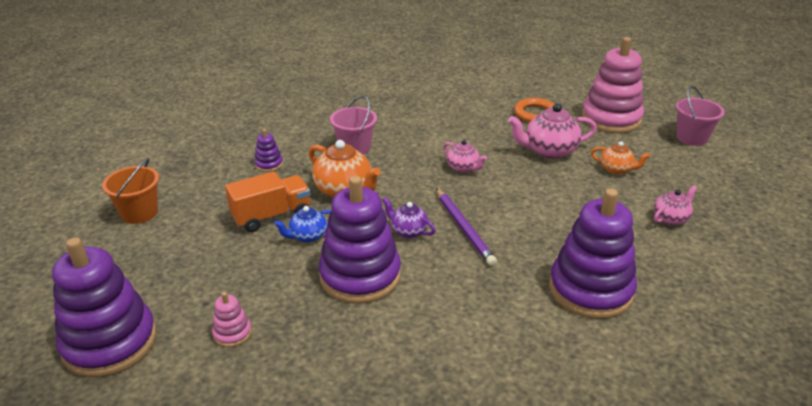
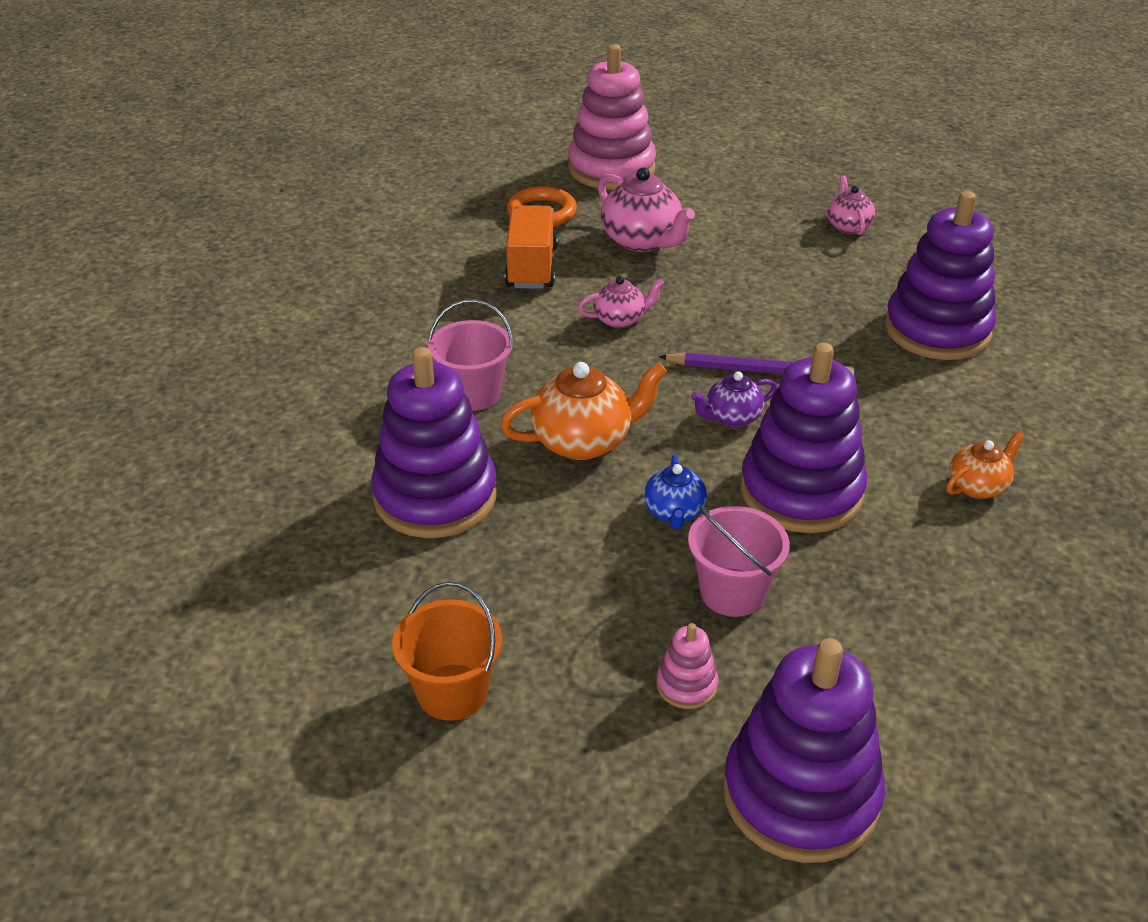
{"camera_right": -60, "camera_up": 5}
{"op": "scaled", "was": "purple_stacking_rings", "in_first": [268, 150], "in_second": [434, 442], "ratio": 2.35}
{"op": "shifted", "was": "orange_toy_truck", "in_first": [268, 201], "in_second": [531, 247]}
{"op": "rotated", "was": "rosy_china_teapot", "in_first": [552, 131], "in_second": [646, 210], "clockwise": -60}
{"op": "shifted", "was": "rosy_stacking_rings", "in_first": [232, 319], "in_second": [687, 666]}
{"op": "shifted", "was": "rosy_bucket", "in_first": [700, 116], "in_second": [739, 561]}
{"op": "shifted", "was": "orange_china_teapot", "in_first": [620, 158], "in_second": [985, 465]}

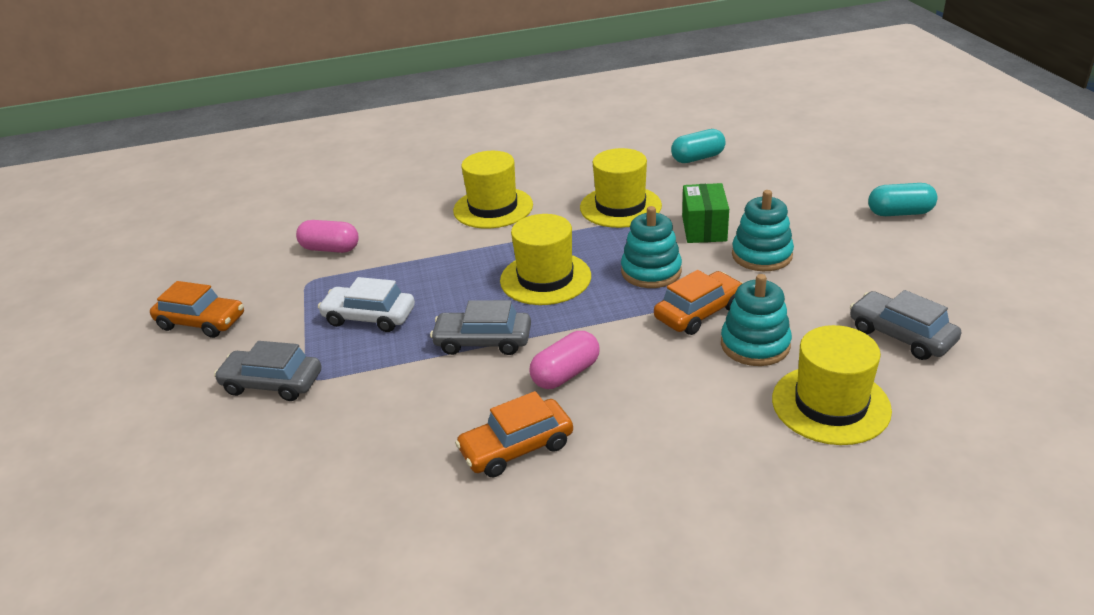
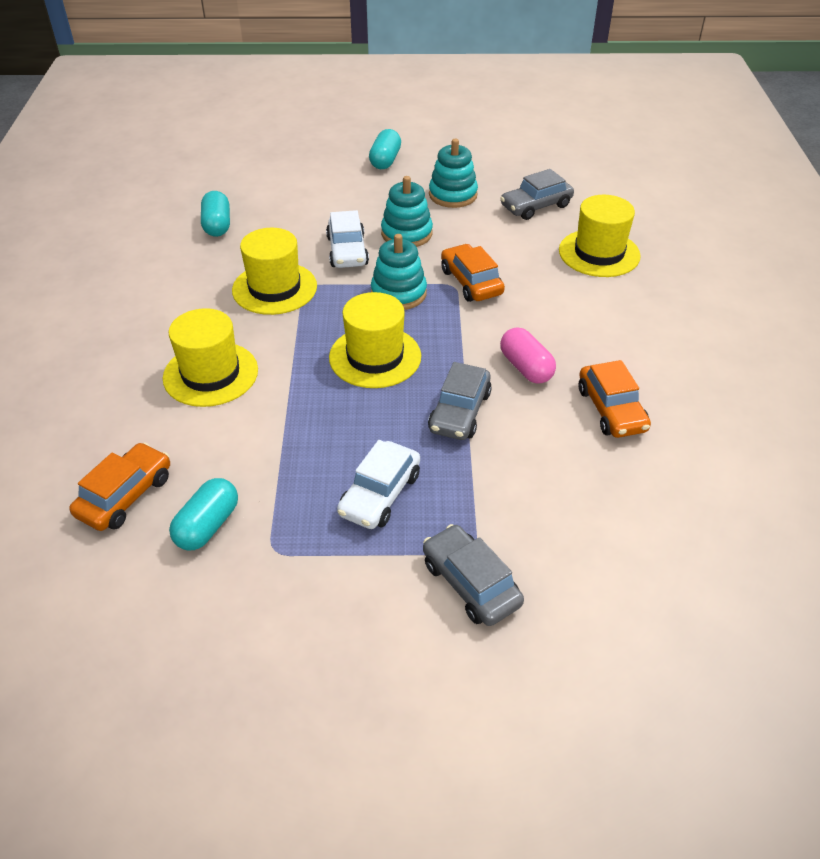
{"camera_right": -80, "camera_up": 10}
{"op": "shifted", "was": "orange_automobile", "in_first": [197, 309], "in_second": [119, 486]}
{"op": "repainted", "was": "rosy_pill_shape", "now": "teal_pill_shape", "in_first": [327, 236], "in_second": [203, 514]}
{"op": "swapped", "was": "green_package", "now": "pure_white_automobile", "in_first": [705, 213], "in_second": [347, 239]}
{"op": "rotated", "was": "gray_automobile", "in_first": [267, 371], "in_second": [473, 575], "clockwise": 120}
{"op": "shifted", "was": "teal_stacking_rings", "in_first": [756, 320], "in_second": [453, 173]}

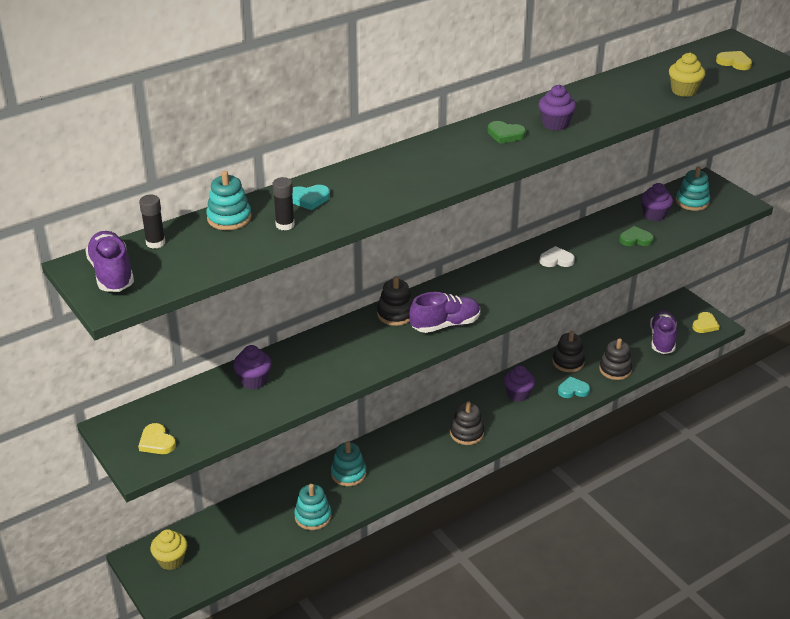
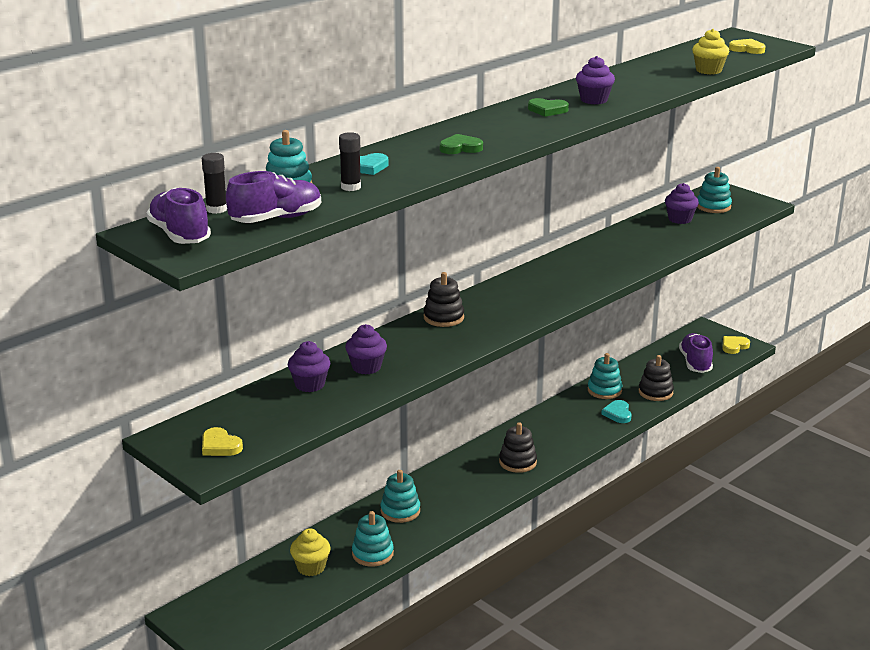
{"camera_right": -10, "camera_up": -10}
{"op": "shifted", "was": "purple_sneaker", "in_first": [444, 312], "in_second": [273, 197]}
{"op": "shifted", "was": "golden_fairy_cake", "in_first": [168, 549], "in_second": [310, 552]}
{"op": "shifted", "was": "purple_fairy_cake", "in_first": [519, 384], "in_second": [366, 349]}
{"op": "shifted", "was": "green_heart", "in_first": [636, 236], "in_second": [461, 144]}
{"op": "repainted", "was": "ebony_stacking_rings", "now": "teal_stacking_rings", "in_first": [568, 351], "in_second": [605, 376]}
{"op": "rotated", "was": "teal_heart", "in_first": [574, 387], "in_second": [617, 411], "clockwise": -75}
{"op": "rotated", "was": "golden_heart", "in_first": [706, 322], "in_second": [736, 345], "clockwise": -150}
{"op": "gone", "was": "pure_white_heart", "in_first": [557, 256]}

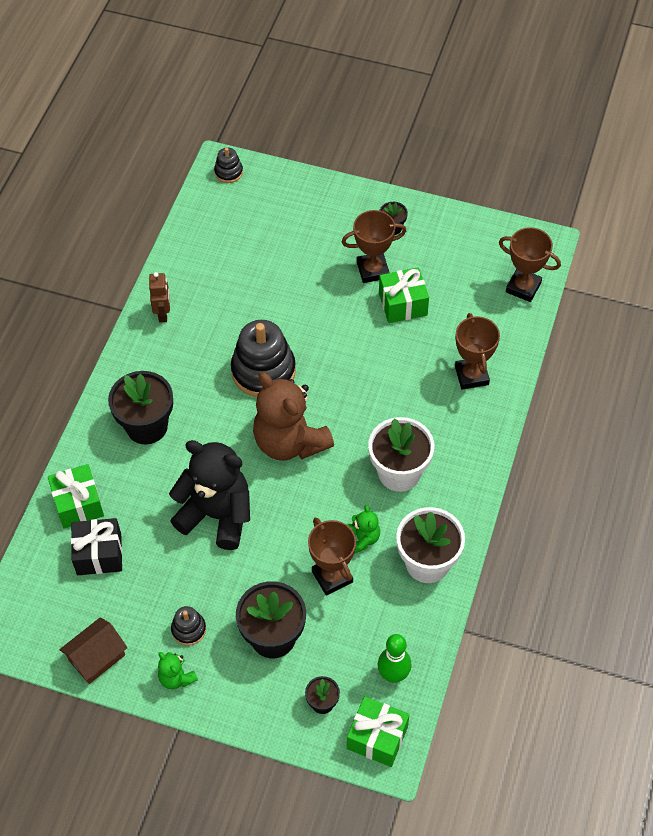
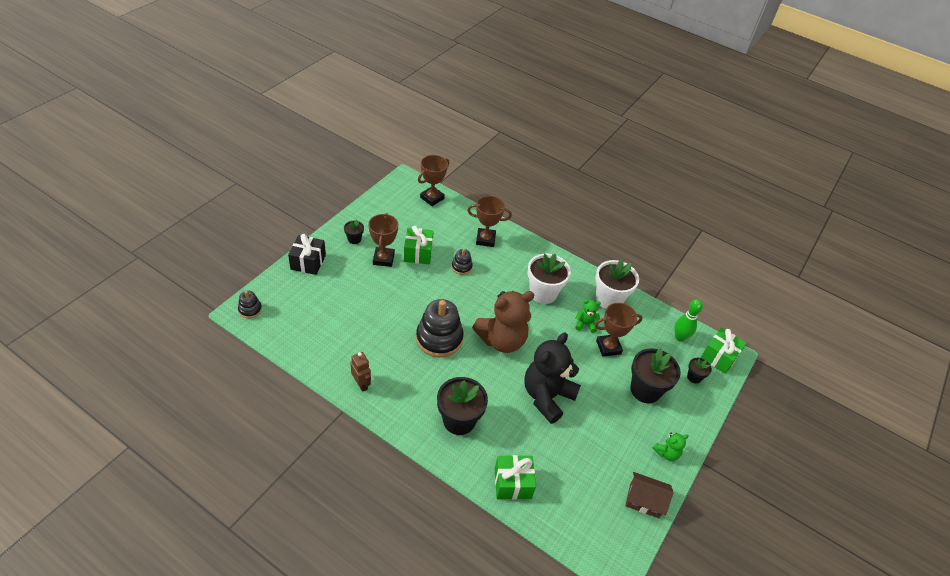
{"camera_right": -80, "camera_up": -10}
{"op": "shifted", "was": "ebony_gift", "in_first": [96, 546], "in_second": [307, 254]}
{"op": "rotated", "was": "dark_brown_robot", "in_first": [159, 297], "in_second": [360, 372], "clockwise": 45}
{"op": "shifted", "was": "ebony_stacking_rings", "in_first": [188, 626], "in_second": [462, 262]}
{"op": "rotated", "was": "dark_brown_toy_house", "in_first": [93, 650], "in_second": [649, 495], "clockwise": -45}

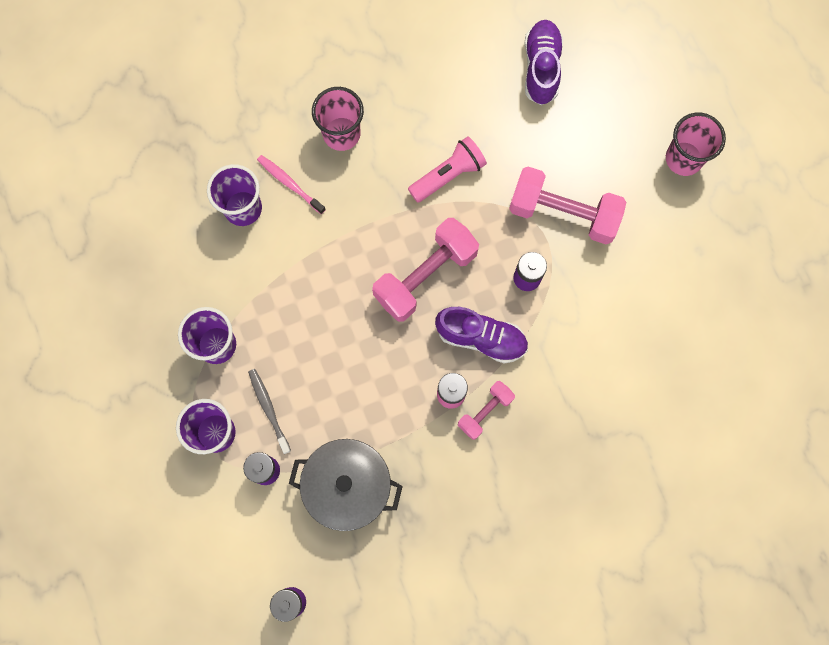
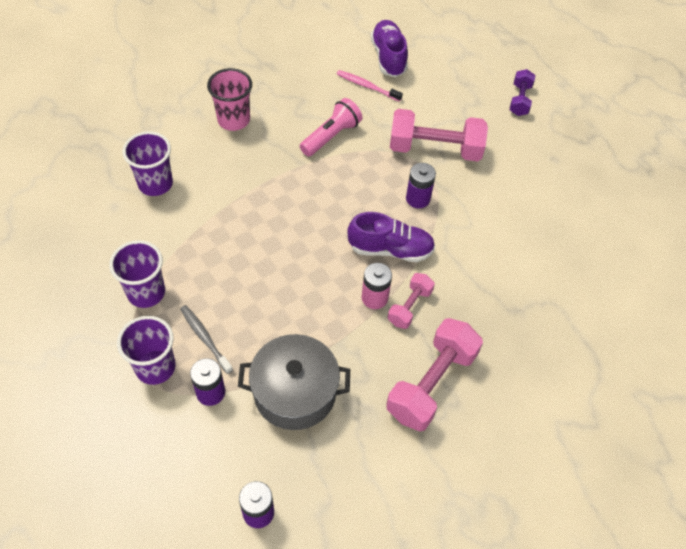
{"camera_right": -15, "camera_up": -20}
{"op": "shifted", "was": "rosy_dental_brush", "in_first": [291, 184], "in_second": [370, 86]}
{"op": "shifted", "was": "rosy_dumbbell", "in_first": [425, 270], "in_second": [434, 374]}
{"op": "swapped", "was": "rosy_cup", "now": "purple_dumbbell", "in_first": [696, 144], "in_second": [522, 92]}

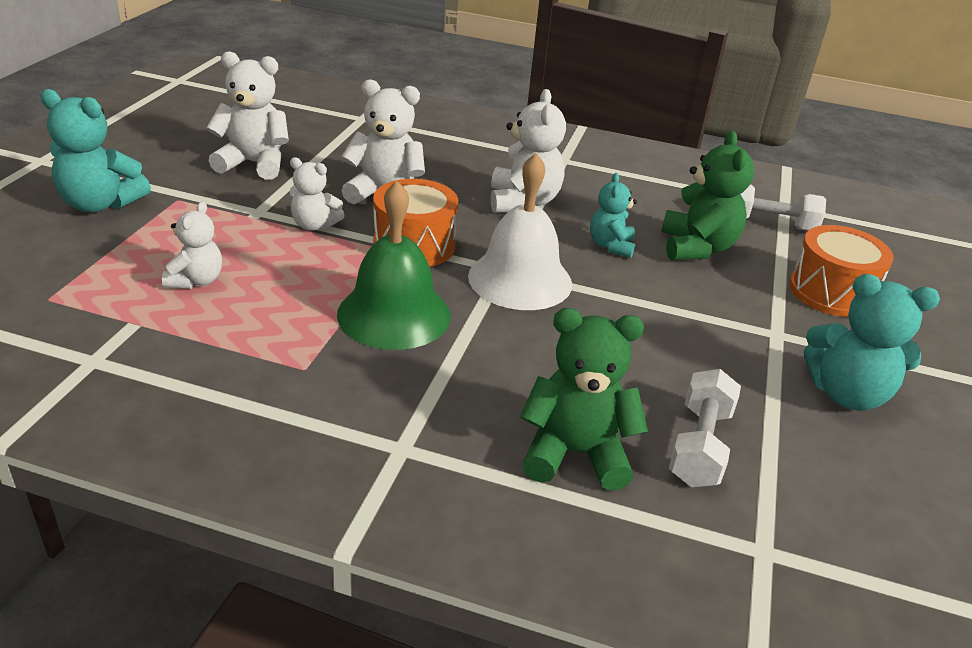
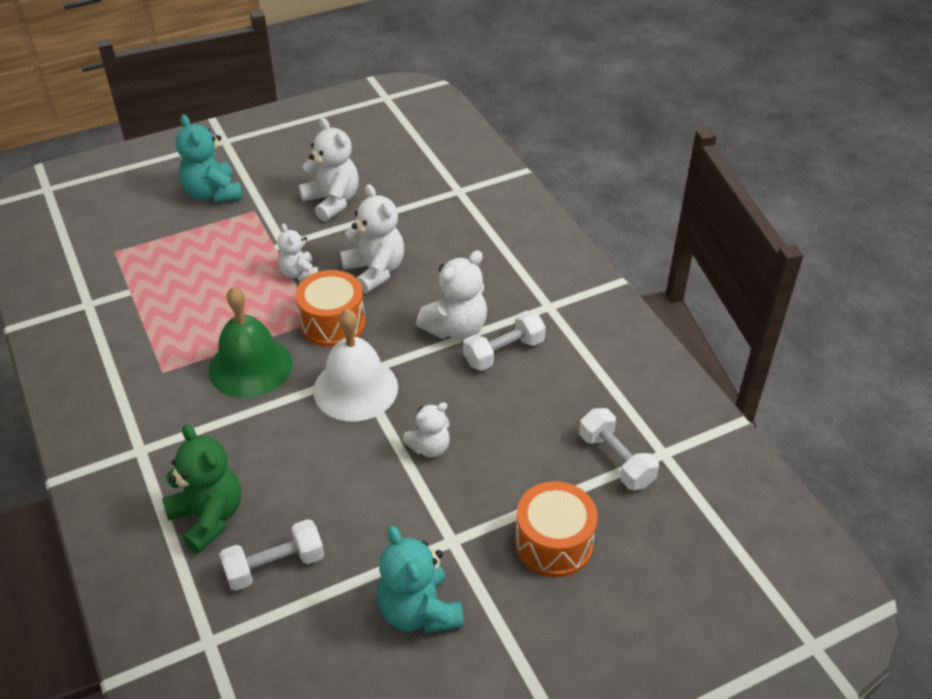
{"camera_right": 50, "camera_up": 10}
{"op": "shifted", "was": "pure_white_teddy_bear", "in_first": [192, 245], "in_second": [426, 429]}
{"op": "new", "now": "pure_white_dumbbell", "in_second": [504, 341]}
{"op": "gone", "was": "teal_teddy_bear", "in_first": [613, 215]}
{"op": "gone", "was": "green_teddy_bear", "in_first": [707, 195]}

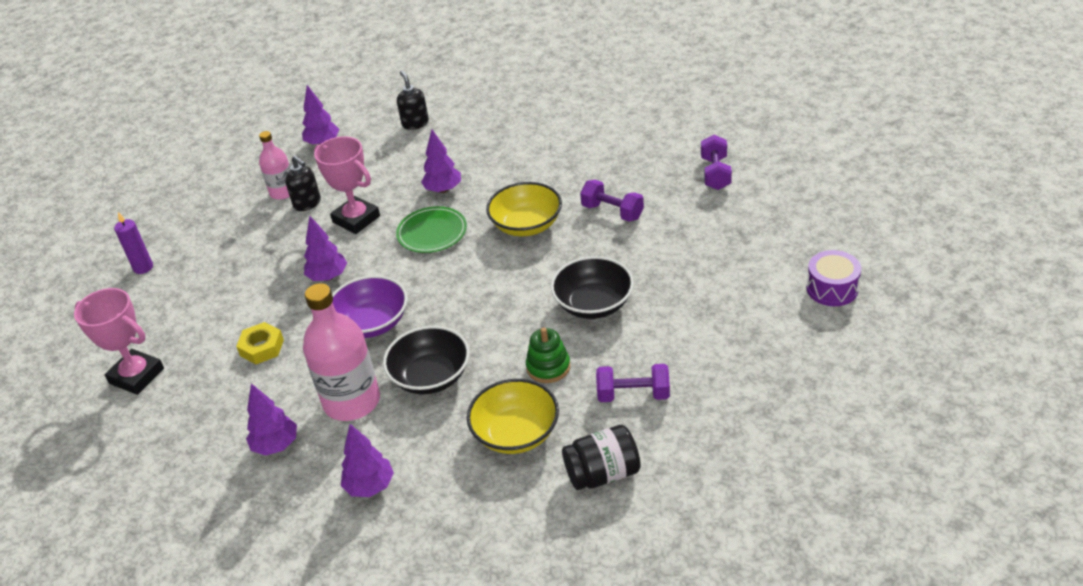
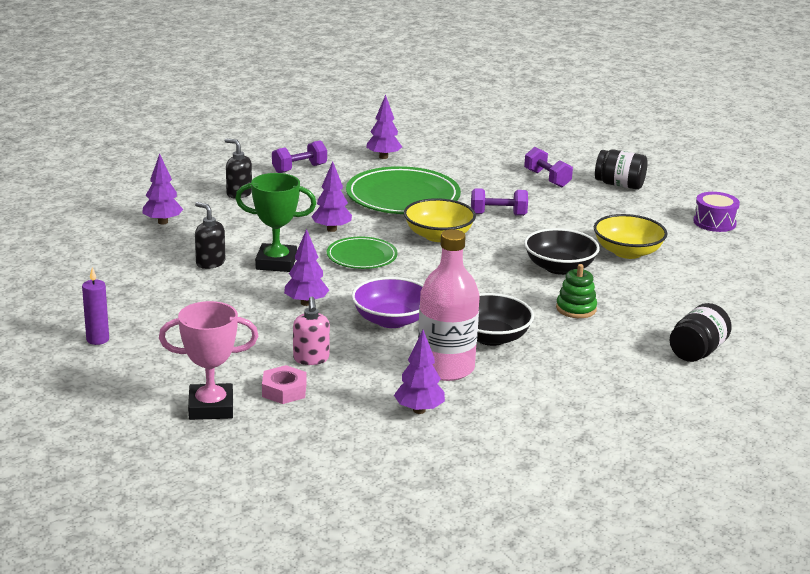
{"camera_right": -40, "camera_up": -15}
{"op": "rotated", "was": "ebony_soap_dispenser", "in_first": [303, 183], "in_second": [210, 235], "clockwise": -150}
{"op": "repainted", "was": "rosy_trophy", "now": "green_trophy", "in_first": [347, 185], "in_second": [275, 222]}
{"op": "new", "now": "rosy_hex_nut", "in_second": [284, 384]}
{"op": "shifted", "was": "purple_dumbbell", "in_first": [633, 383], "in_second": [299, 156]}
{"op": "swapped", "was": "golden_hex_nut", "now": "rosy_soap_dispenser", "in_first": [260, 343], "in_second": [311, 331]}
{"op": "new", "now": "green_flat_dish", "in_second": [403, 190]}
{"op": "shifted", "was": "purple_toy_tree", "in_first": [367, 460], "in_second": [384, 127]}
{"op": "shifted", "was": "golden_deep_dish", "in_first": [513, 416], "in_second": [630, 236]}
{"op": "new", "now": "ebony_preserve_jar", "in_second": [621, 169]}
{"op": "gone", "was": "rosy_flask", "in_first": [275, 165]}

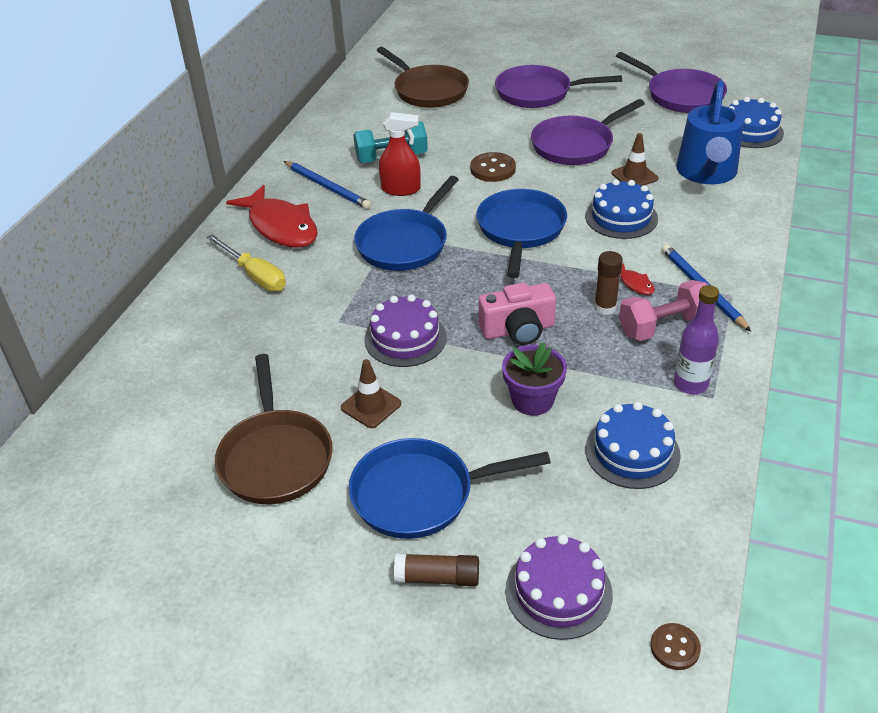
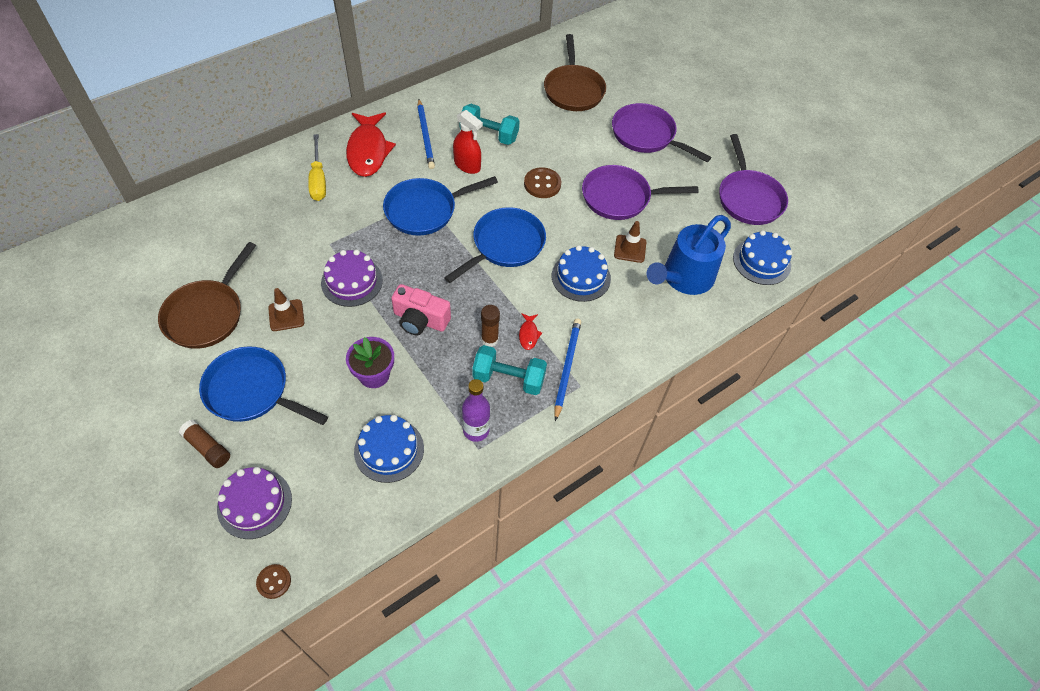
{"camera_right": 30, "camera_up": 15}
{"op": "repainted", "was": "rosy_dumbbell", "now": "teal_dumbbell", "in_first": [663, 310], "in_second": [509, 370]}

